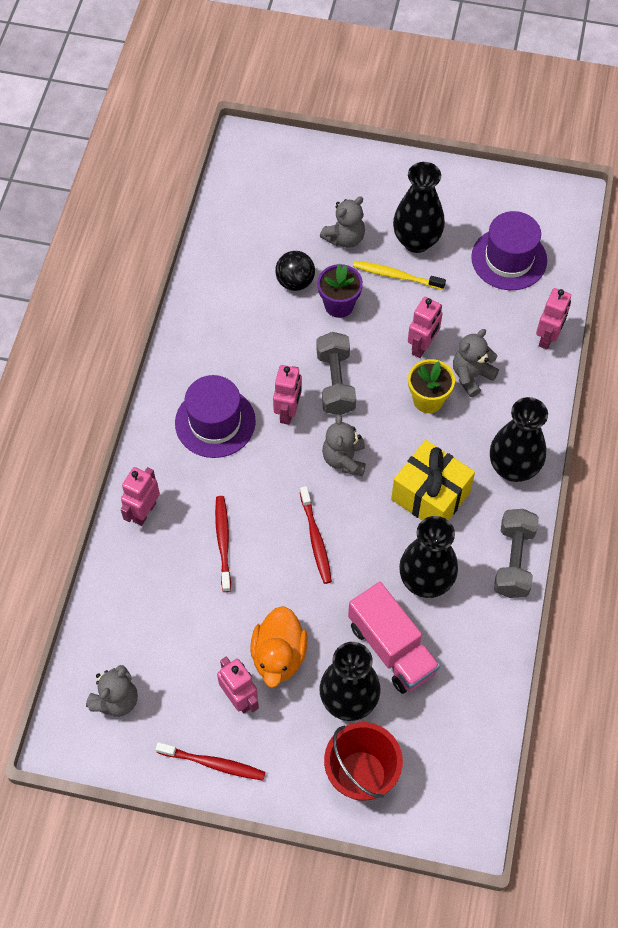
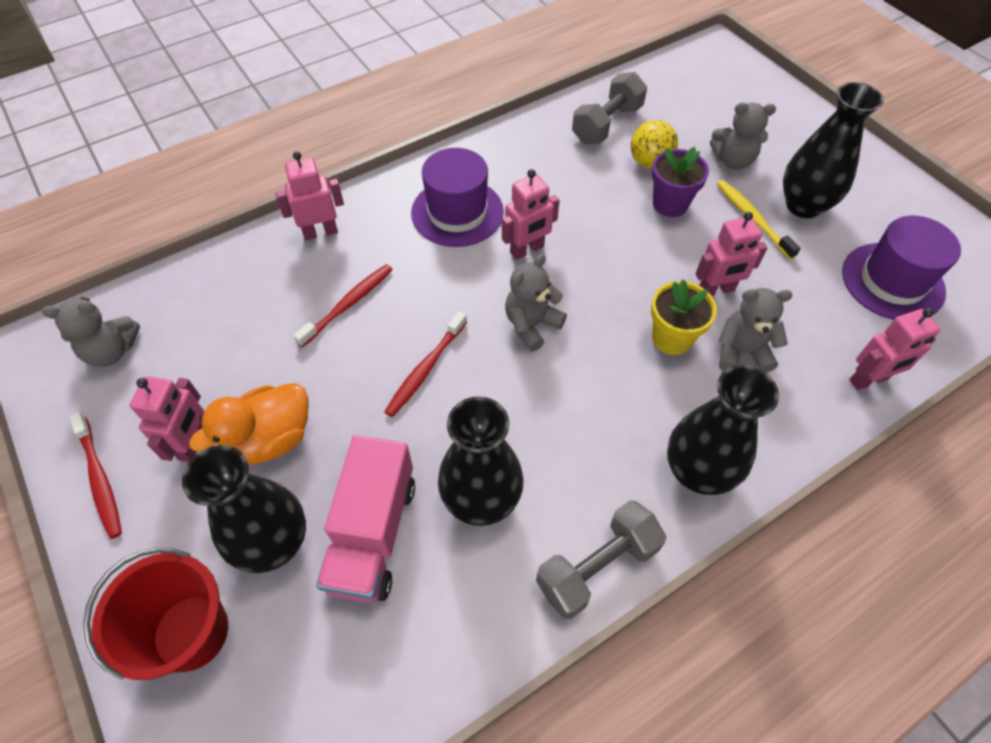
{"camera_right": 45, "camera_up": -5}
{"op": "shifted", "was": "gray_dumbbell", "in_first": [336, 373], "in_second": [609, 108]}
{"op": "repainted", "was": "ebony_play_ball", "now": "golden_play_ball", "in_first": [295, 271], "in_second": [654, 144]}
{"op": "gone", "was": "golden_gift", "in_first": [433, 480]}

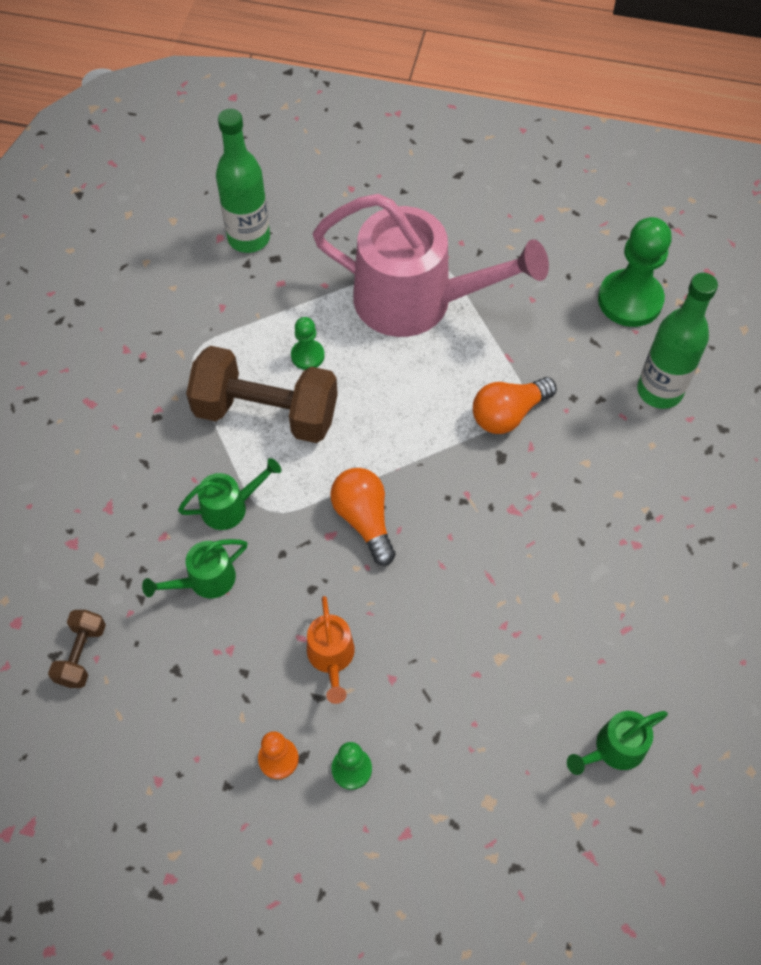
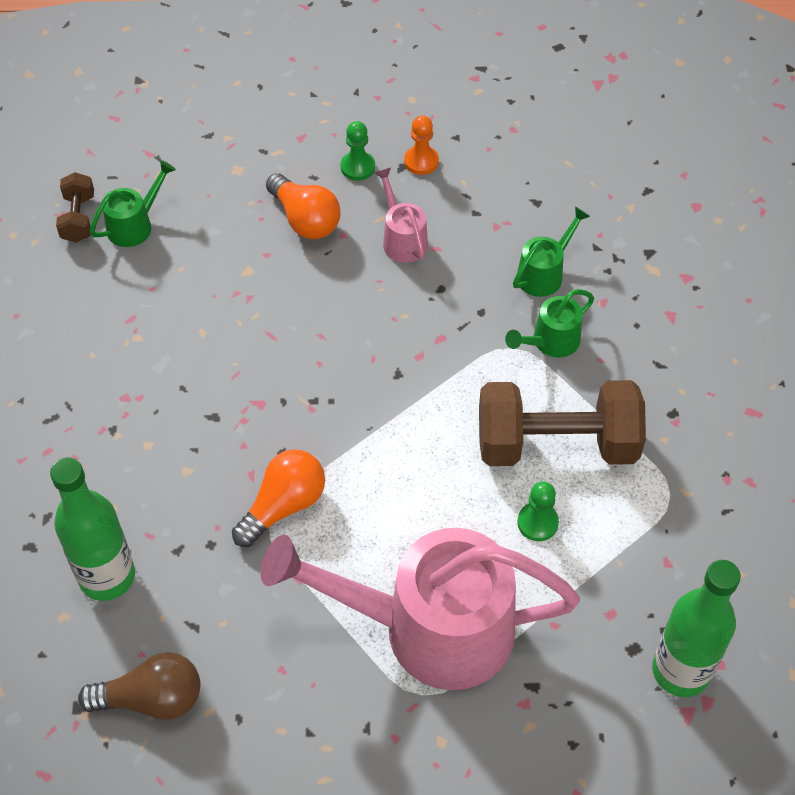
{"camera_right": 165, "camera_up": -5}
{"op": "shifted", "was": "dark_brown_dumbbell", "in_first": [77, 649], "in_second": [75, 207]}
{"op": "swapped", "was": "green_game_pawn", "now": "dark_brown_bulb", "in_first": [635, 272], "in_second": [139, 686]}
{"op": "shifted", "was": "orange_bulb", "in_first": [363, 516], "in_second": [303, 206]}
{"op": "repainted", "was": "orange_watering_pot", "now": "rosy_watering_pot", "in_first": [331, 650], "in_second": [401, 215]}

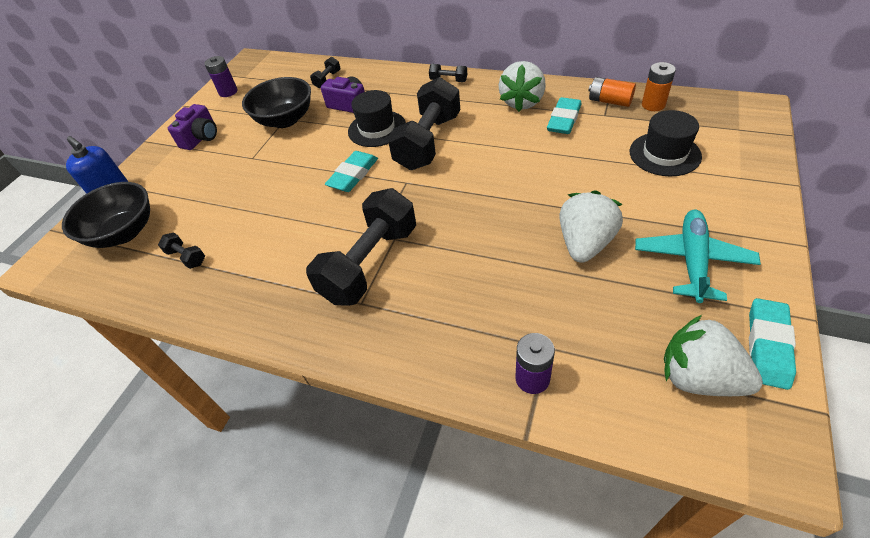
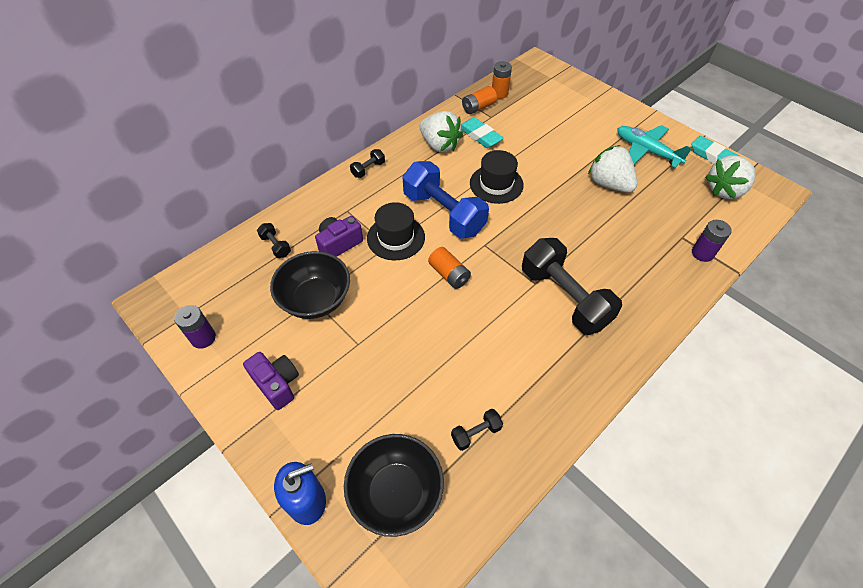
{"camera_right": -70, "camera_up": 5}
{"op": "repainted", "was": "ebony_dumbbell", "now": "royal_blue_dumbbell", "in_first": [424, 123], "in_second": [445, 200]}
{"op": "swapped", "was": "teal_pencil_eraser", "now": "orange_AA_battery", "in_first": [351, 171], "in_second": [449, 268]}
{"op": "shifted", "was": "ebony_top_hat", "in_first": [666, 143], "in_second": [497, 177]}

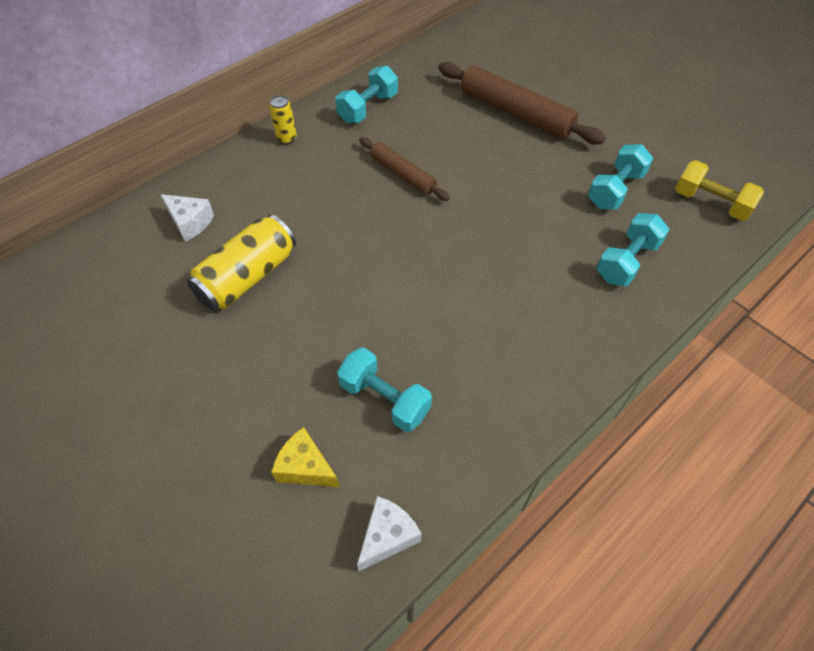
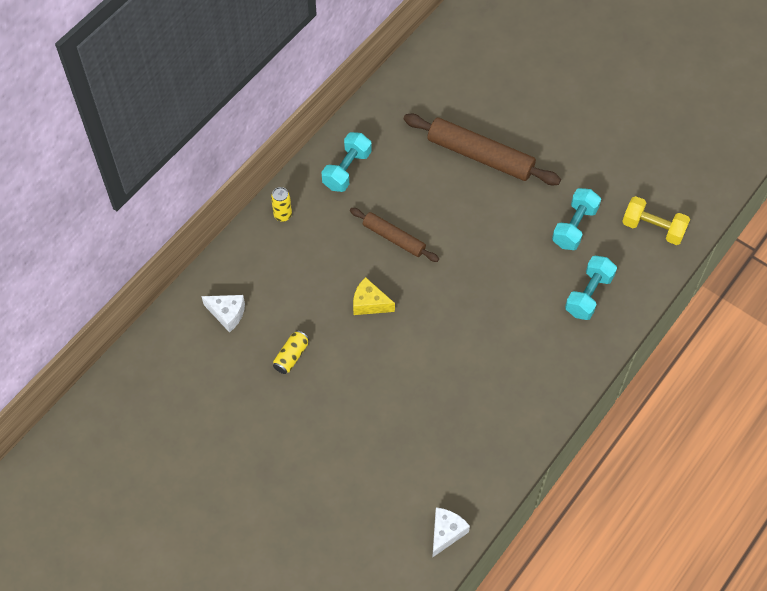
{"camera_right": -10, "camera_up": 5}
{"op": "scaled", "was": "golden_soda_can", "in_first": [241, 263], "in_second": [291, 352], "ratio": 0.51}
{"op": "shifted", "was": "golden_piece_of_cheese", "in_first": [305, 457], "in_second": [374, 296]}
{"op": "gone", "was": "teal_dumbbell", "in_first": [384, 390]}

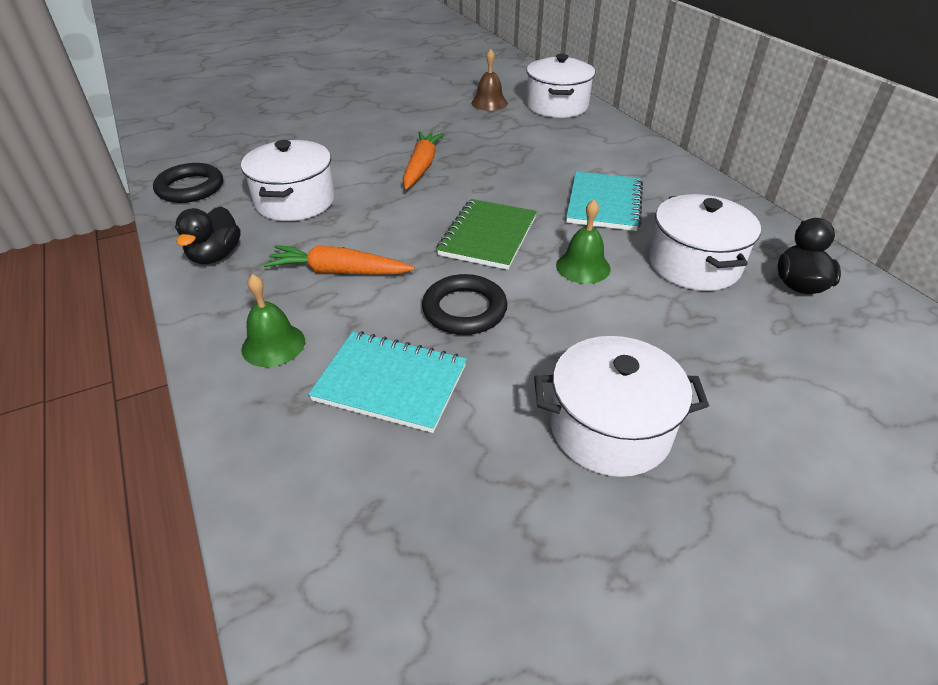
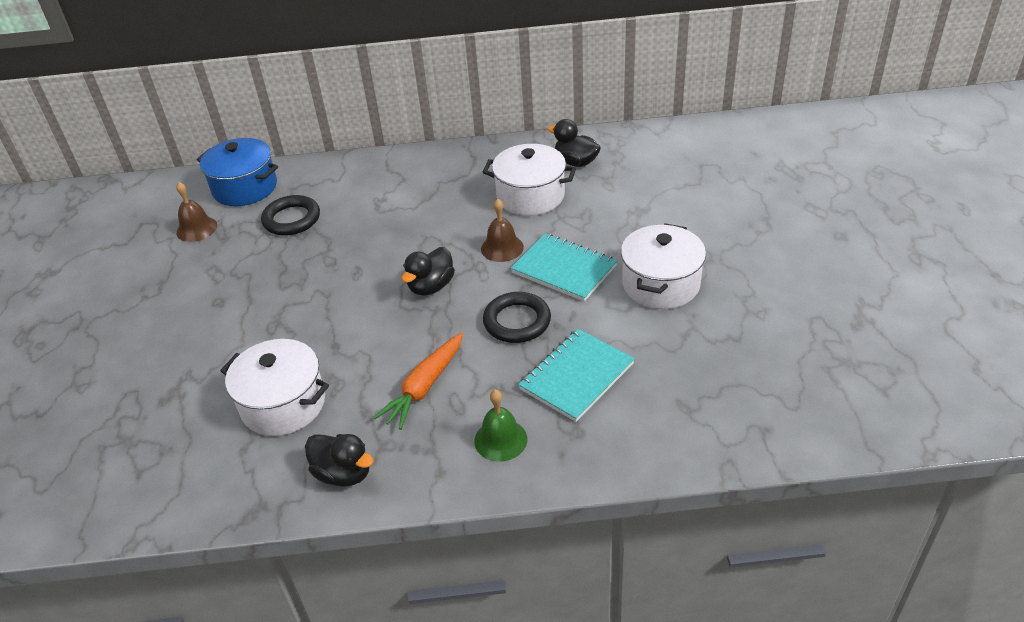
{"camera_right": -65, "camera_up": 0}
{"op": "repainted", "was": "pure_white_stockpot", "now": "royal_blue_stockpot", "in_first": [560, 86], "in_second": [237, 172]}
{"op": "shifted", "was": "ebony_ring", "in_first": [188, 183], "in_second": [290, 215]}
{"op": "swapped", "was": "green_notebook", "now": "ebony_duck", "in_first": [486, 234], "in_second": [428, 271]}
{"op": "repainted", "was": "green_hand_bell", "now": "dark_brown_hand_bell", "in_first": [583, 241], "in_second": [502, 230]}
{"op": "shifted", "was": "teal_notebook", "in_first": [604, 201], "in_second": [564, 268]}
{"op": "gone", "was": "orange_root_vegetable", "in_first": [424, 160]}

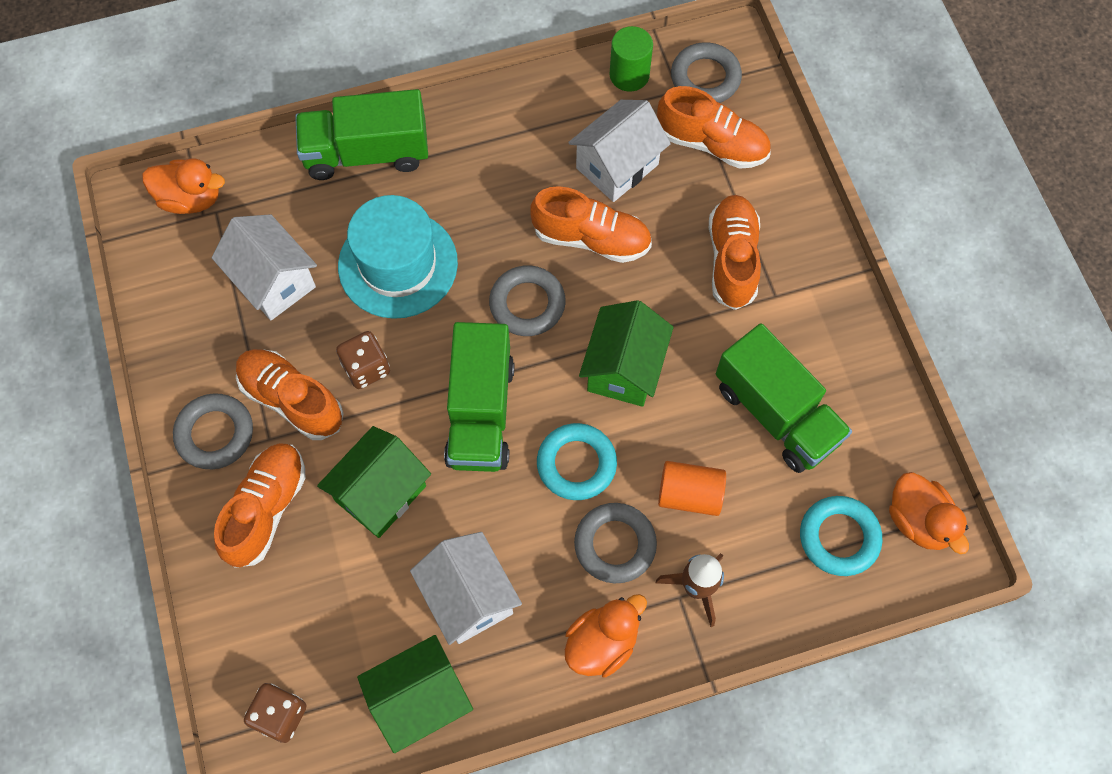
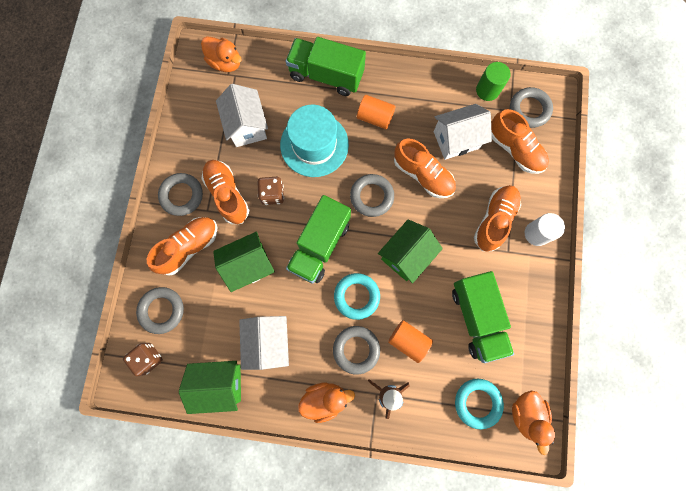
{"camera_right": 25, "camera_up": 10}
{"op": "new", "now": "gray_ring", "in_second": [160, 310]}
{"op": "new", "now": "orange_cylinder_shape", "in_second": [376, 112]}
{"op": "new", "now": "pure_white_cylinder_shape", "in_second": [545, 229]}

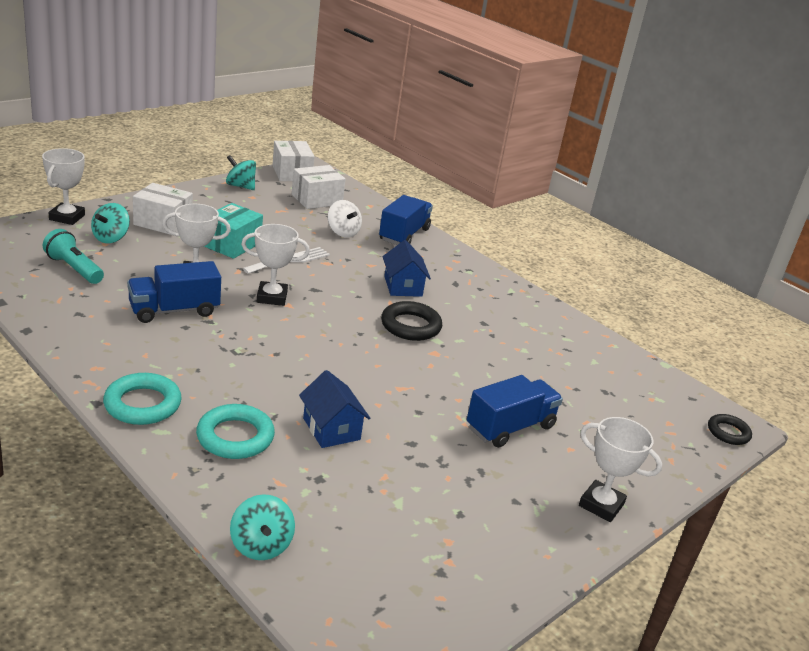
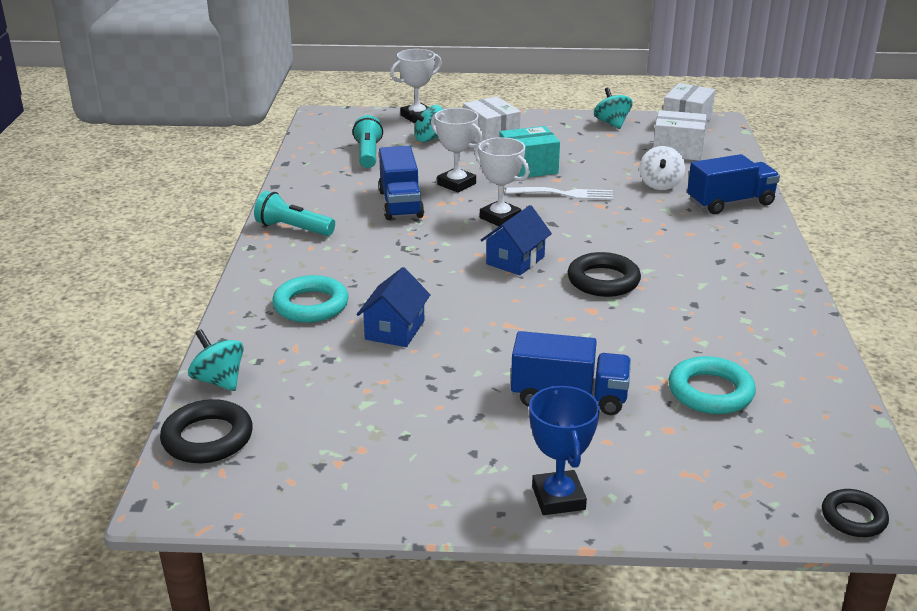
{"camera_right": 50, "camera_up": 0}
{"op": "new", "now": "ebony_ring", "in_second": [206, 431]}
{"op": "rotated", "was": "teal_whirligig", "in_first": [262, 527], "in_second": [216, 360], "clockwise": 105}
{"op": "new", "now": "teal_pocket_torch", "in_second": [294, 213]}
{"op": "rotated", "was": "royal_blue_toy_truck", "in_first": [174, 292], "in_second": [401, 183], "clockwise": -120}
{"op": "shifted", "was": "royal_blue_toy_house", "in_first": [407, 268], "in_second": [516, 240]}
{"op": "repainted", "was": "pure_white_trophy", "now": "royal_blue_trophy", "in_first": [620, 469], "in_second": [564, 450]}
{"op": "shifted", "was": "teal_ring", "in_first": [142, 399], "in_second": [712, 385]}

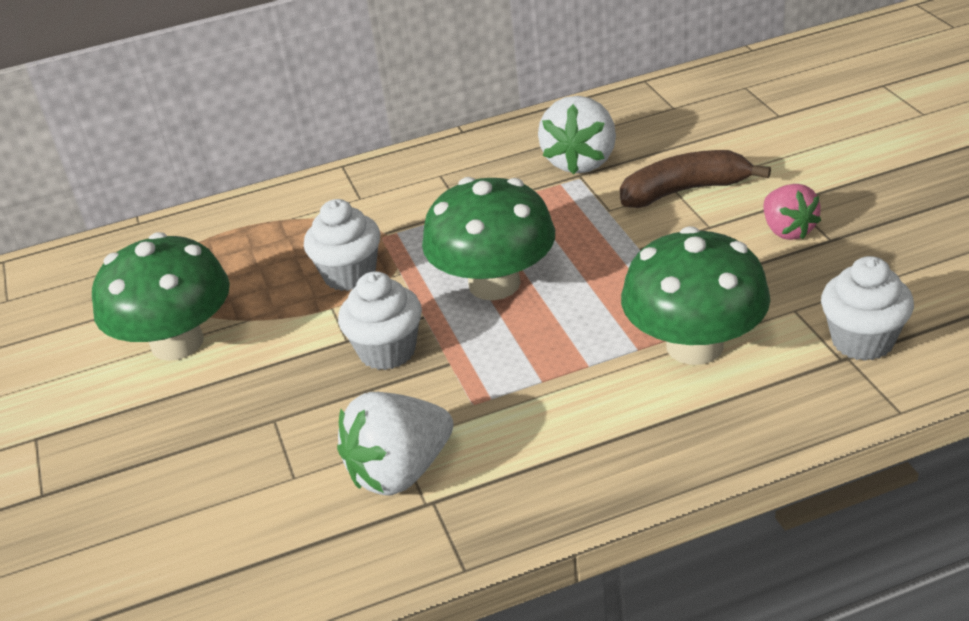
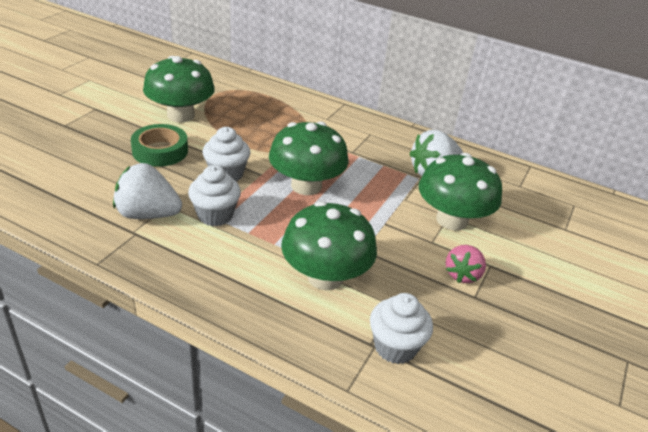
{"camera_right": 40, "camera_up": 0}
{"op": "new", "now": "green_sticky_tape", "in_second": [159, 145]}
{"op": "shifted", "was": "pure_white_fairy_cake", "in_first": [342, 245], "in_second": [214, 195]}
{"op": "swapped", "was": "dark_brown_toy_banana", "now": "green_fungus", "in_first": [695, 179], "in_second": [460, 192]}

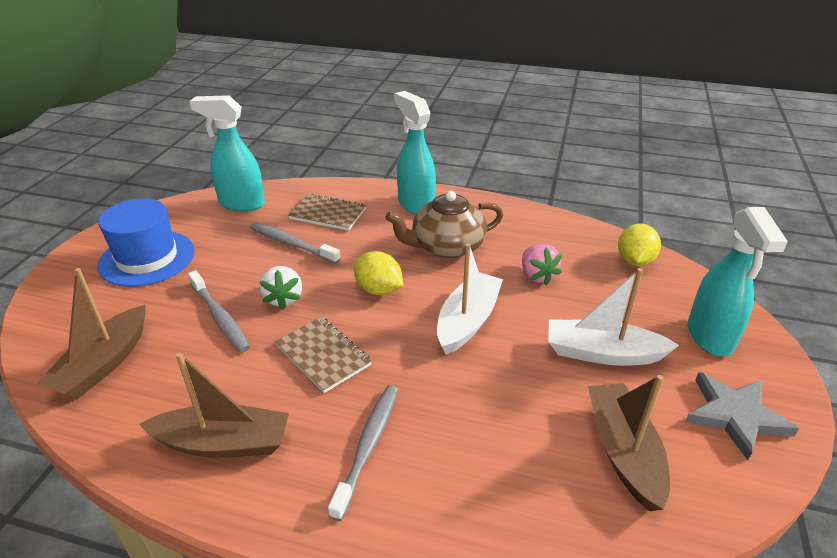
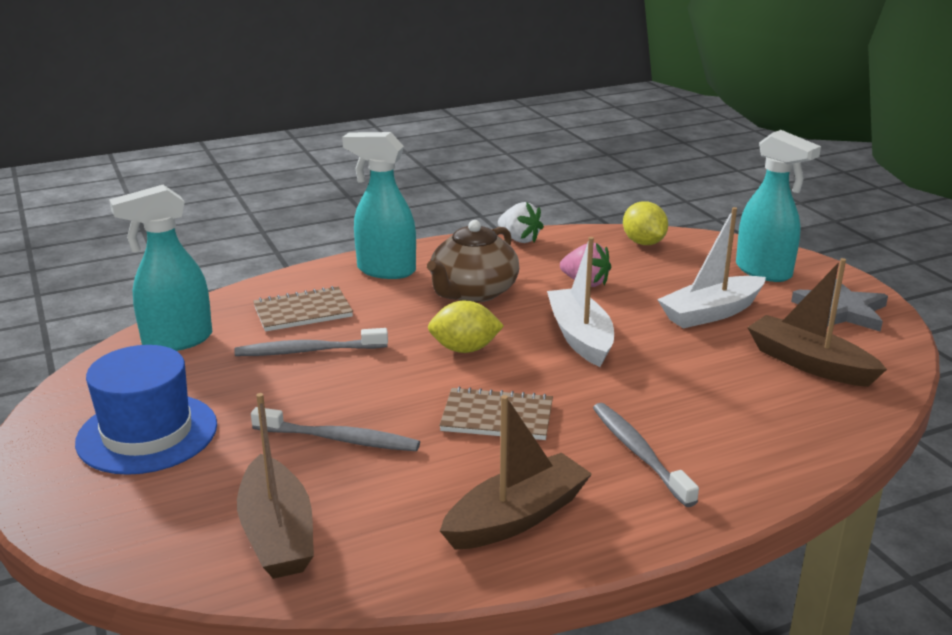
{"camera_right": -40, "camera_up": -10}
{"op": "shifted", "was": "pure_white_berry", "in_first": [280, 288], "in_second": [521, 222]}

